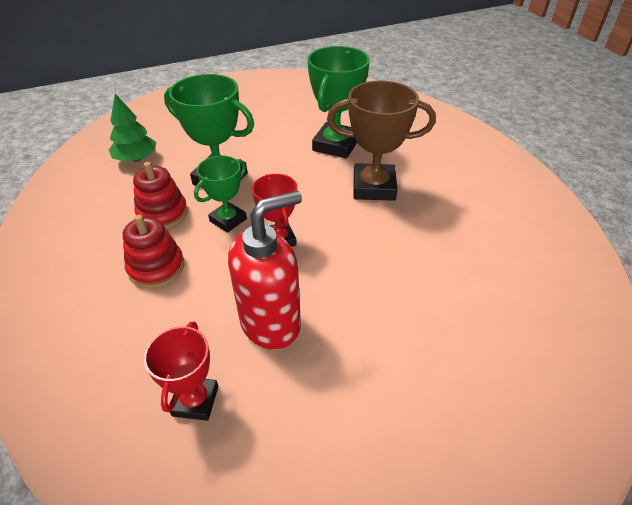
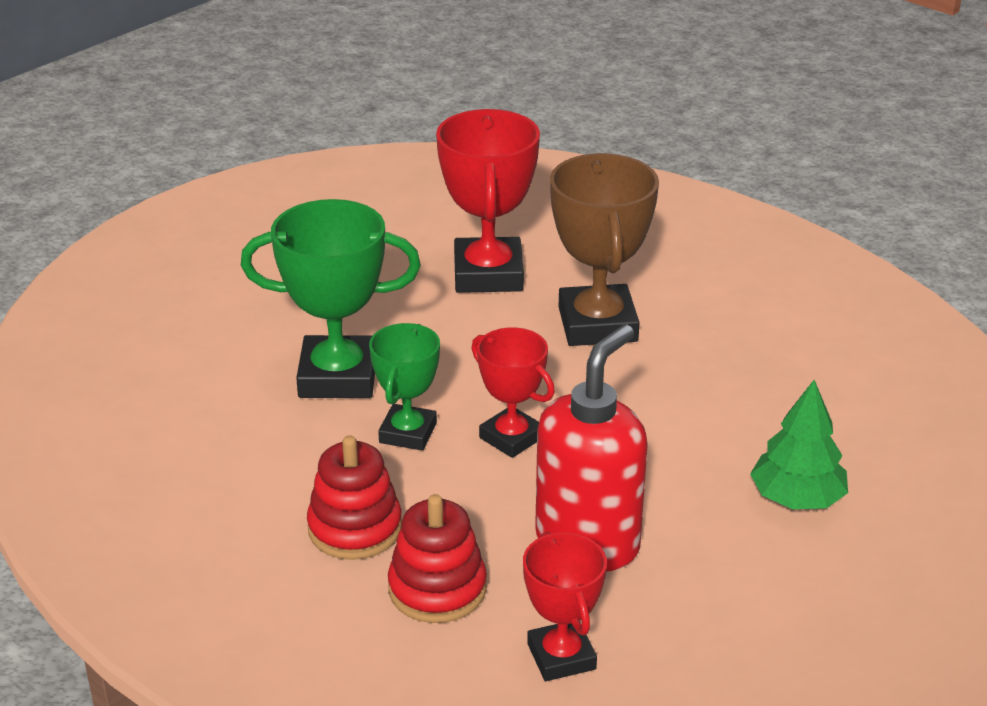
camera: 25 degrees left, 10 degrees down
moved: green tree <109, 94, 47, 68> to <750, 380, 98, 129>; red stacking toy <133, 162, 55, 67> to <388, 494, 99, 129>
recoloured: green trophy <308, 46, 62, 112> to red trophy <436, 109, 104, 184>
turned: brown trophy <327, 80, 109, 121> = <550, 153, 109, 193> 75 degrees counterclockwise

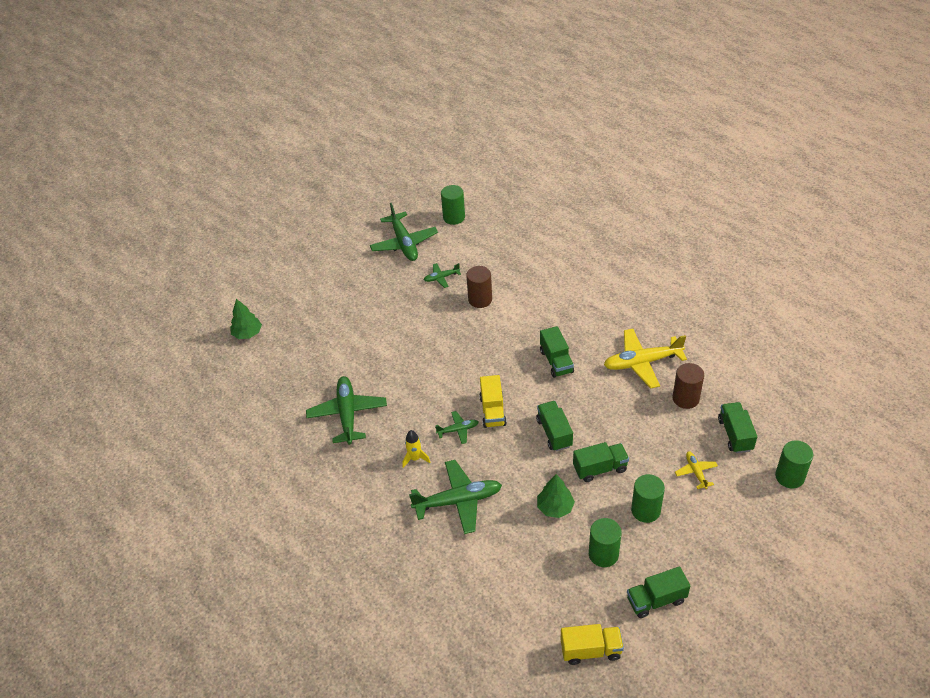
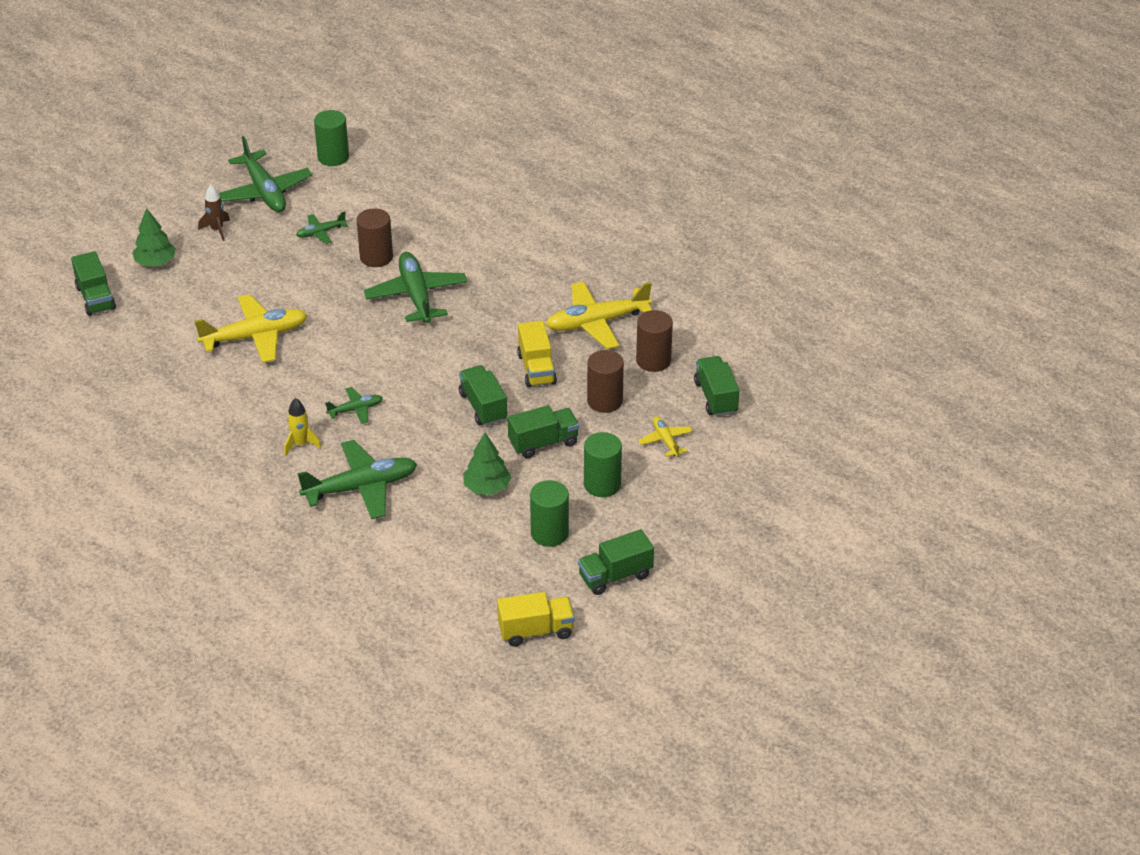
camera: 10 degrees left, 5 degrees down
removed: green cylinder <775, 440, 38, 48>
added: brown rocket <198, 185, 32, 56>; yellow plane <194, 294, 113, 69>; brown cylinder <587, 350, 37, 63>
moved: green tree <230, 299, 32, 40> to <132, 208, 44, 58>; green truck <540, 326, 34, 52> to <71, 251, 45, 65>; yellow truck <479, 375, 28, 53> to <517, 321, 40, 66>; green plane <306, 376, 81, 69> to <364, 252, 103, 71>

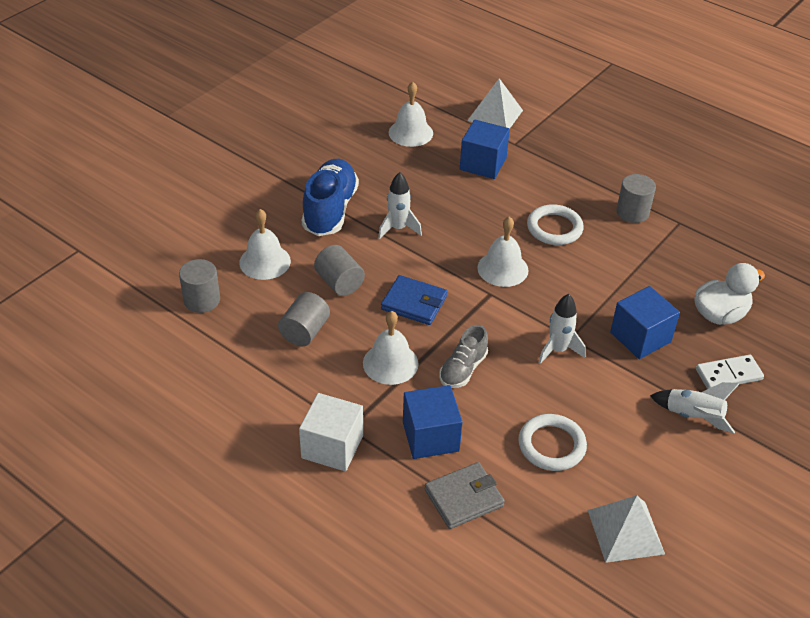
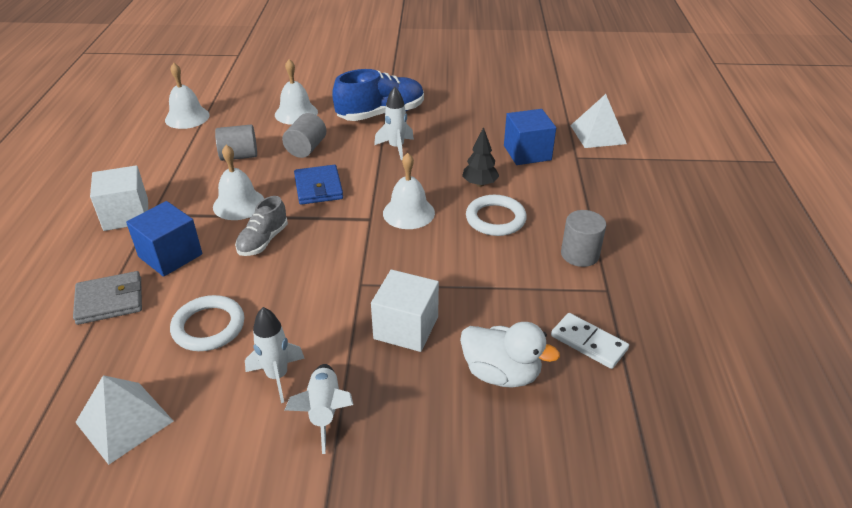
camera: 55 degrees right, 5 degrees down
removed: grey cylinder <179, 259, 41, 54>
added: black tree <462, 127, 37, 60>
moved: white bell <389, 82, 44, 65> to <165, 63, 45, 66>; white rocket <538, 294, 48, 70> to <245, 307, 60, 96>; white domino <696, 355, 68, 34> to <551, 313, 78, 56>
recoloured: blue cube <610, 286, 70, 73> to white cube <371, 270, 68, 82>
turned: grey shoe <439, 325, 49, 63> = <235, 196, 53, 60> 60 degrees counterclockwise; grey wallet <425, 462, 80, 67> = <73, 271, 69, 54> 45 degrees counterclockwise

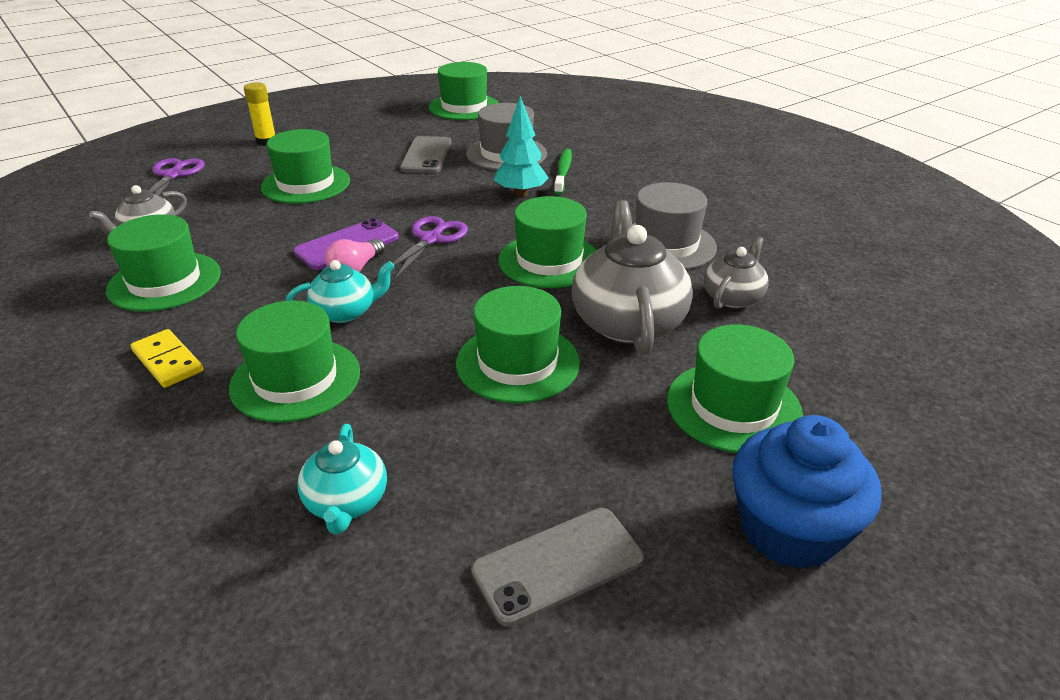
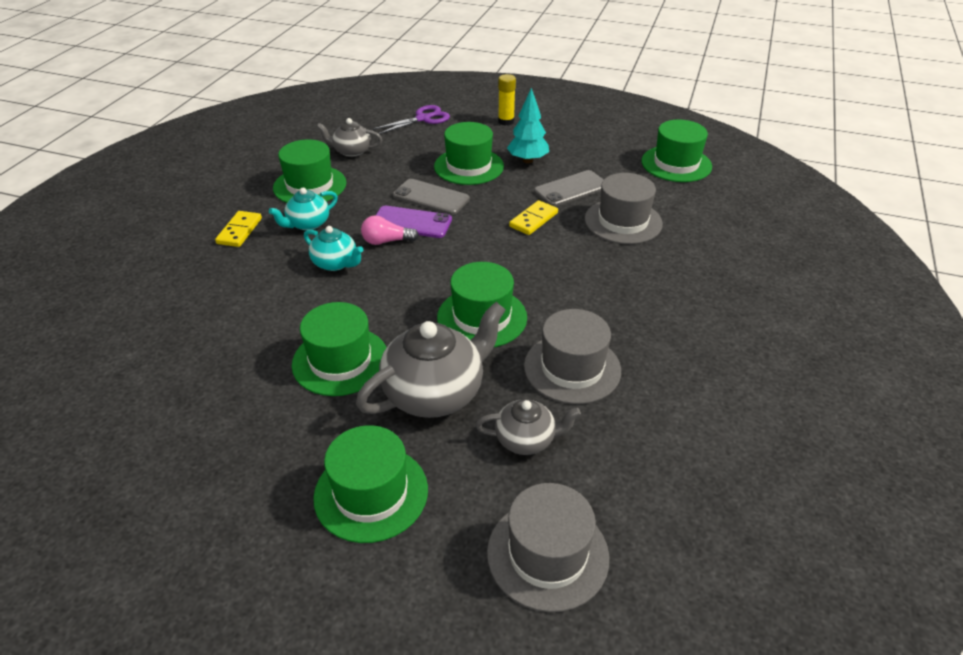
camera: 55 degrees right, 5 degrees up
removed: green toothbrush <554, 149, 18, 46>; purple scissors <393, 216, 75, 65>; green hat <229, 300, 131, 123>; blue cupcake <732, 415, 150, 154>
added: yellow domino <509, 200, 49, 35>; grey hat <487, 483, 122, 129>
moved: turquoise tree <494, 96, 55, 101> to <507, 88, 42, 75>; turquoise teapot <298, 424, 89, 110> to <269, 188, 69, 43>; grey phone <471, 508, 173, 119> to <393, 179, 77, 36>

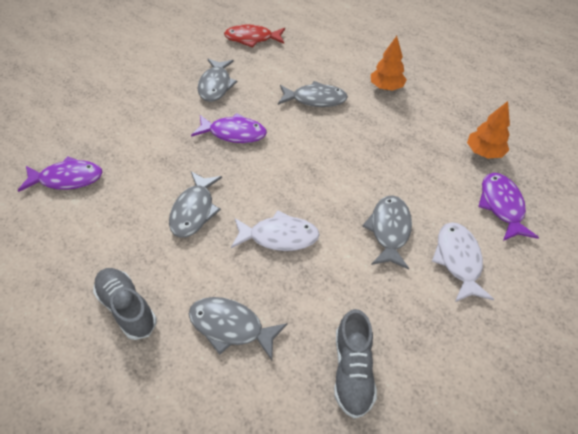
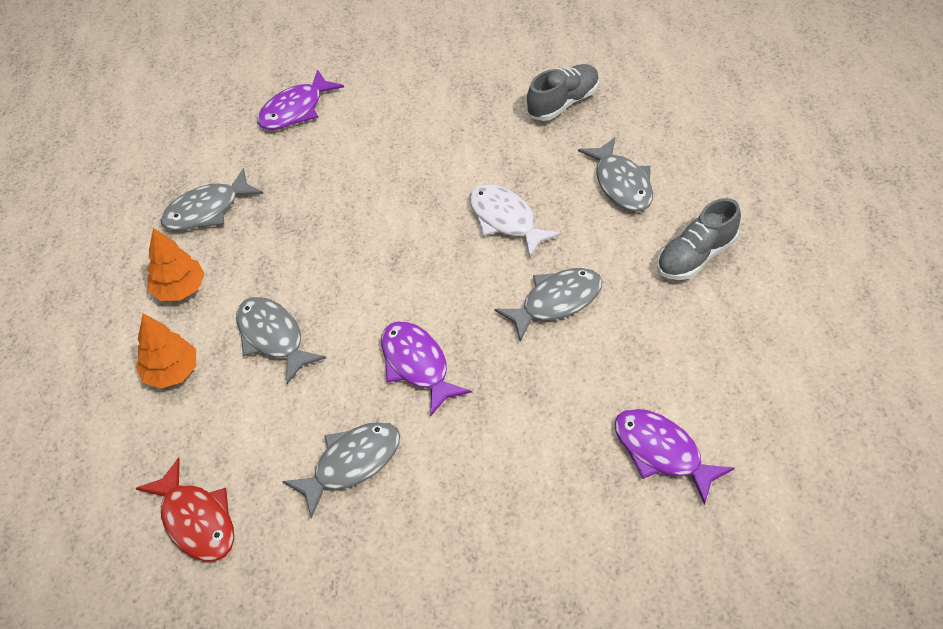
camera: 130 degrees left, 0 degrees up
removed: white fish <432, 222, 62, 80>
moved: orange tree <467, 101, 43, 58> to <136, 313, 60, 75>; grey fish <362, 195, 50, 75> to <160, 168, 103, 63>
turned: grey shoe <93, 268, 64, 72> = <657, 198, 84, 82> 45 degrees clockwise

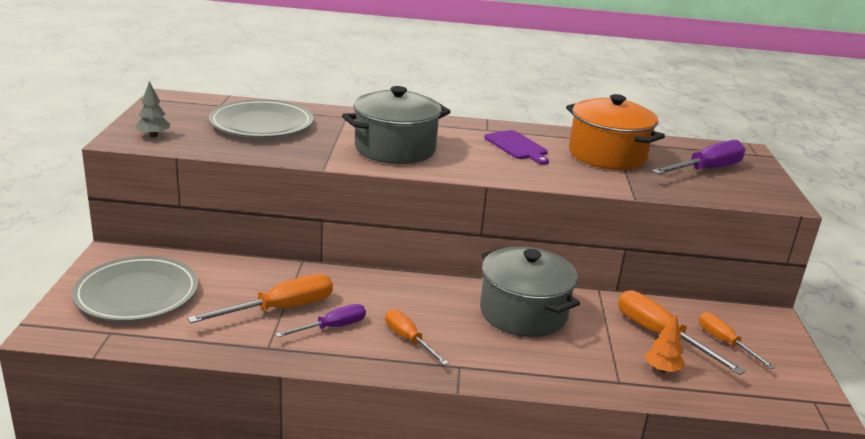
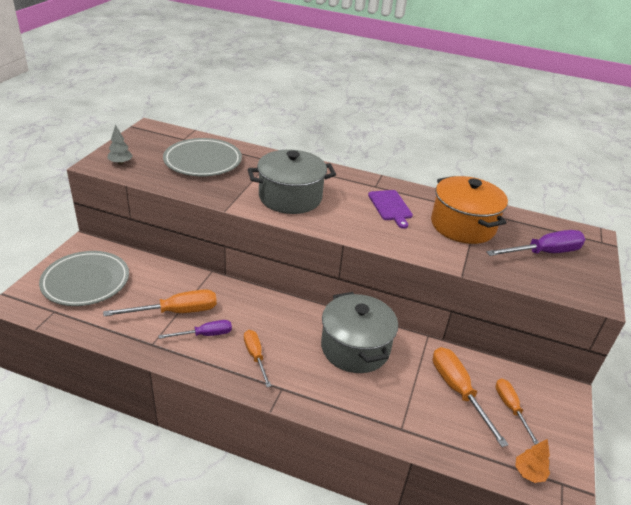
camera: 15 degrees right, 10 degrees up
moved: orange tree <645, 315, 40, 57> to <515, 439, 35, 44>

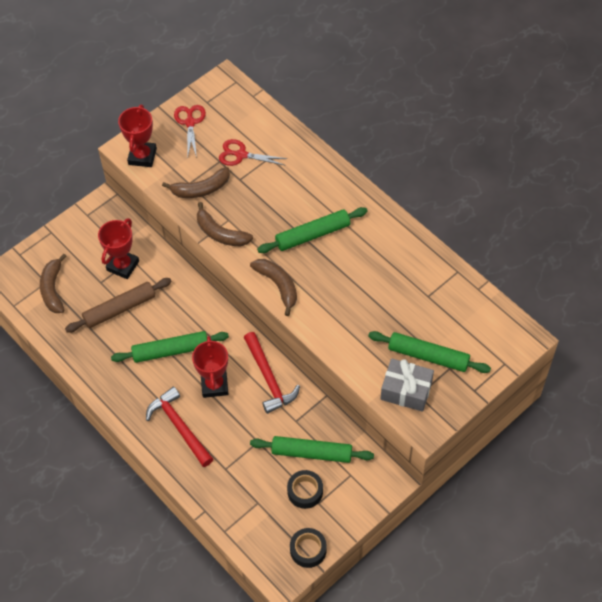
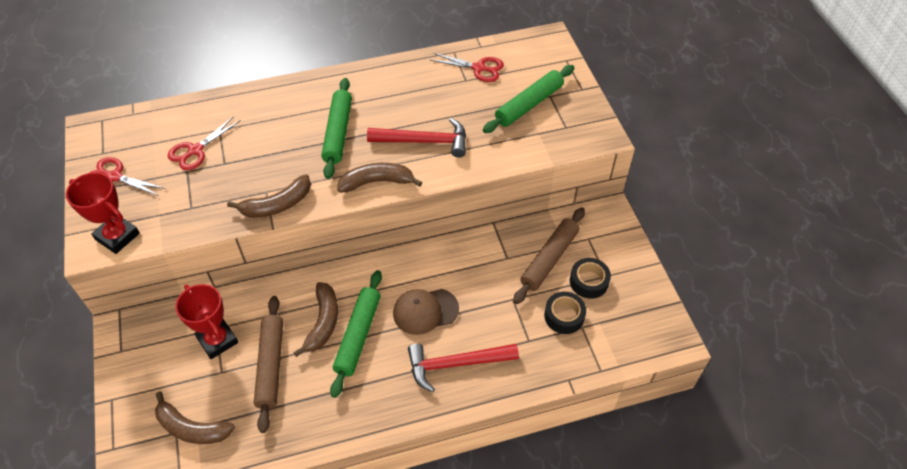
camera: 65 degrees left, 5 degrees down
removed: grey gift <381, 358, 53, 54>
added: red scissors <430, 53, 74, 29>
moved: brown banana <162, 167, 68, 31> to <293, 282, 45, 75>; red hammer <244, 332, 56, 82> to <367, 118, 99, 40>; black tape <290, 528, 37, 40> to <544, 292, 42, 42>
replaced: red trophy <192, 336, 36, 62> to brown cap <393, 289, 66, 46>
recoloured: green rolling pin <250, 436, 124, 27> to brown rolling pin <513, 208, 72, 96>

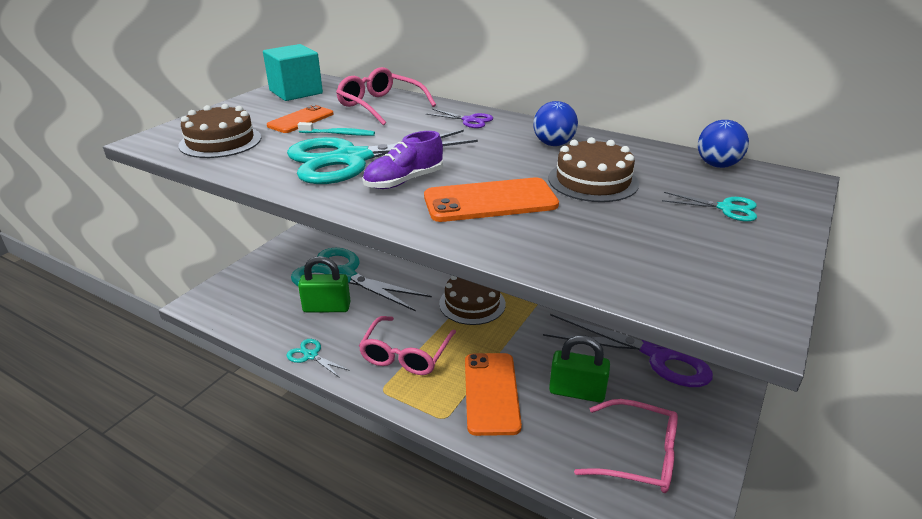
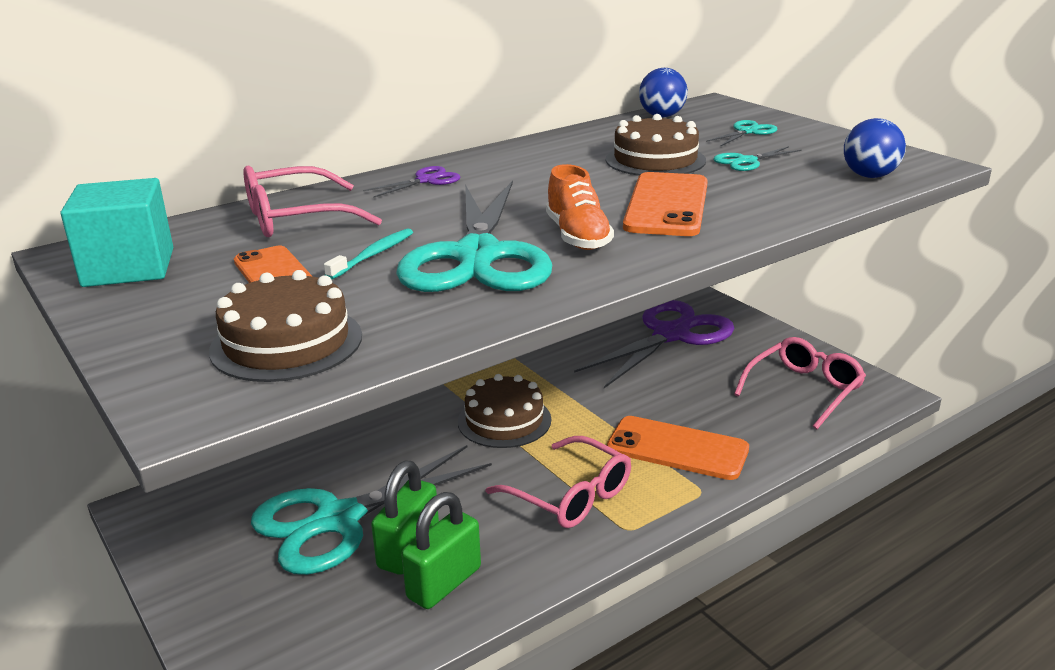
camera: 65 degrees left, 5 degrees down
moved: blue ball <533, 101, 45, 45> to <844, 118, 62, 60>; green padlock <549, 335, 61, 67> to <401, 492, 80, 117>; turquoise scissors <287, 339, 63, 39> to <713, 146, 89, 25>
recoloured: purple shoe <363, 131, 80, 58> to orange shoe <546, 164, 68, 86>

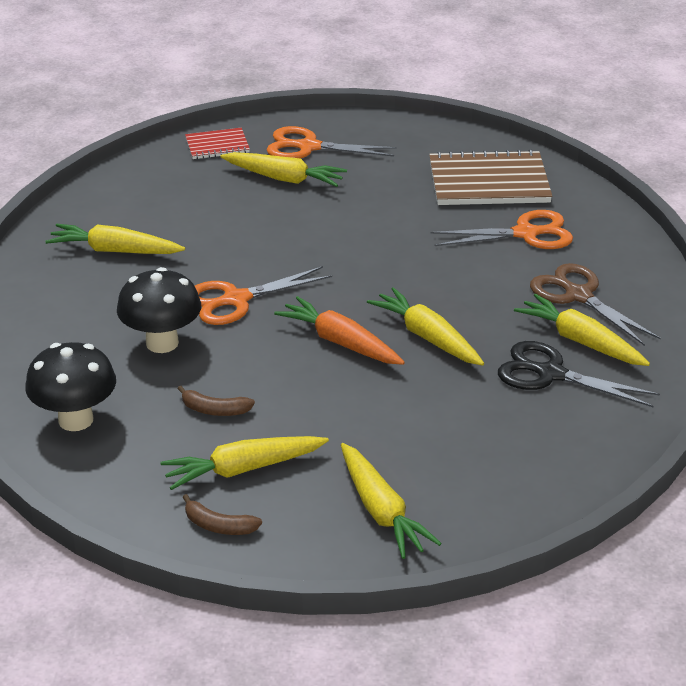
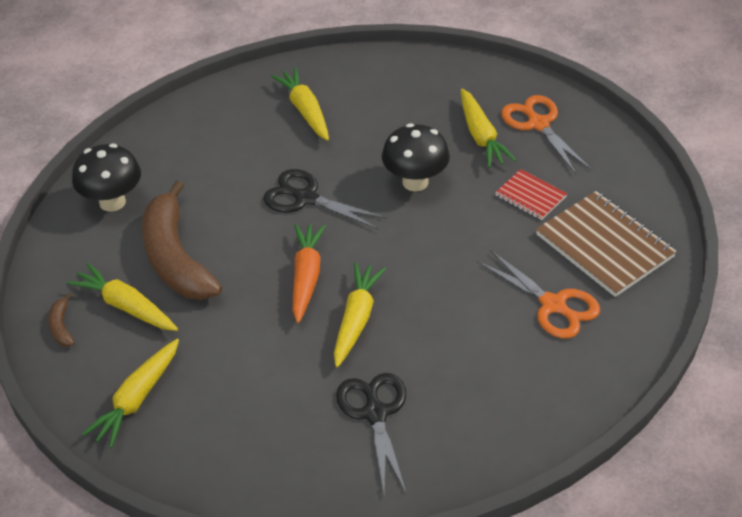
camera: 55 degrees right, 10 degrees up
removed: brown scissors <530, 263, 131, 83>; yellow carrot <514, 294, 136, 72>
moved: red notebook <185, 128, 65, 31> to <495, 169, 72, 51>; black mushroom <117, 267, 84, 86> to <382, 123, 68, 68>
recoloured: orange scissors <195, 266, 137, 59> to black scissors <263, 169, 124, 60>
resized: brown banana <177, 386, 78, 30> = <142, 180, 80, 120> x2.49

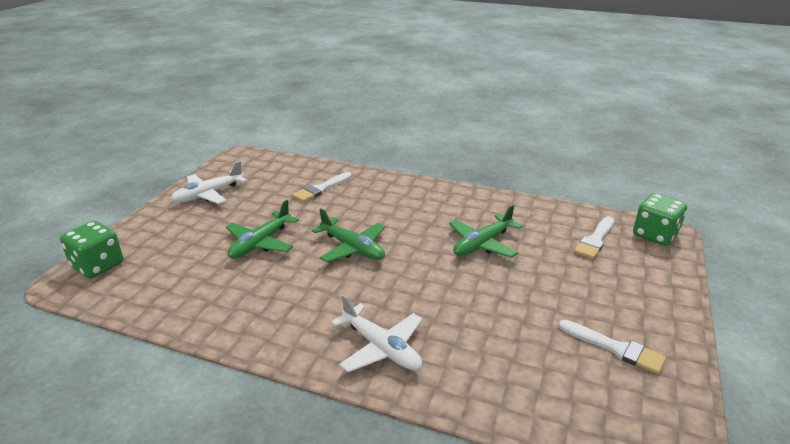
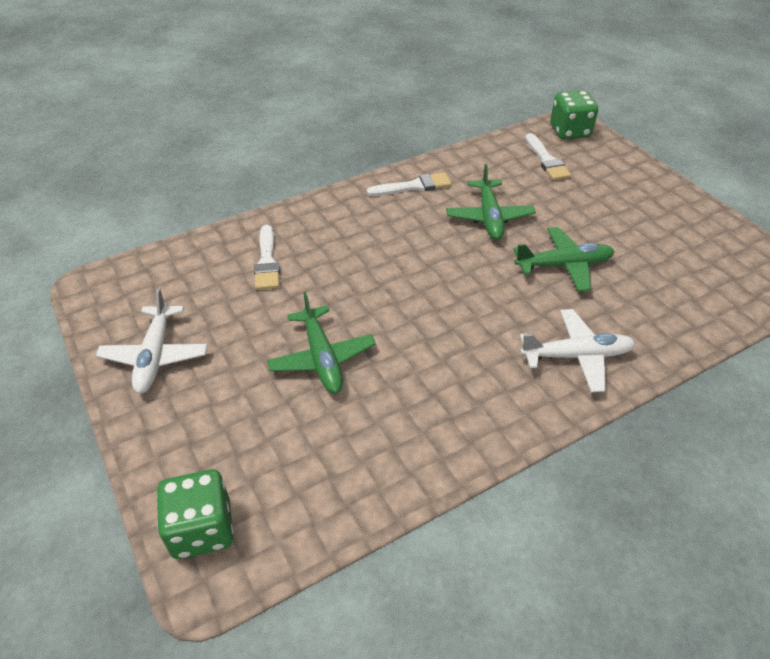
camera: 50 degrees left, 15 degrees up
moved: green plane <312, 208, 73, 54> to <514, 227, 101, 65>; white brush <559, 320, 107, 54> to <367, 172, 84, 24>

